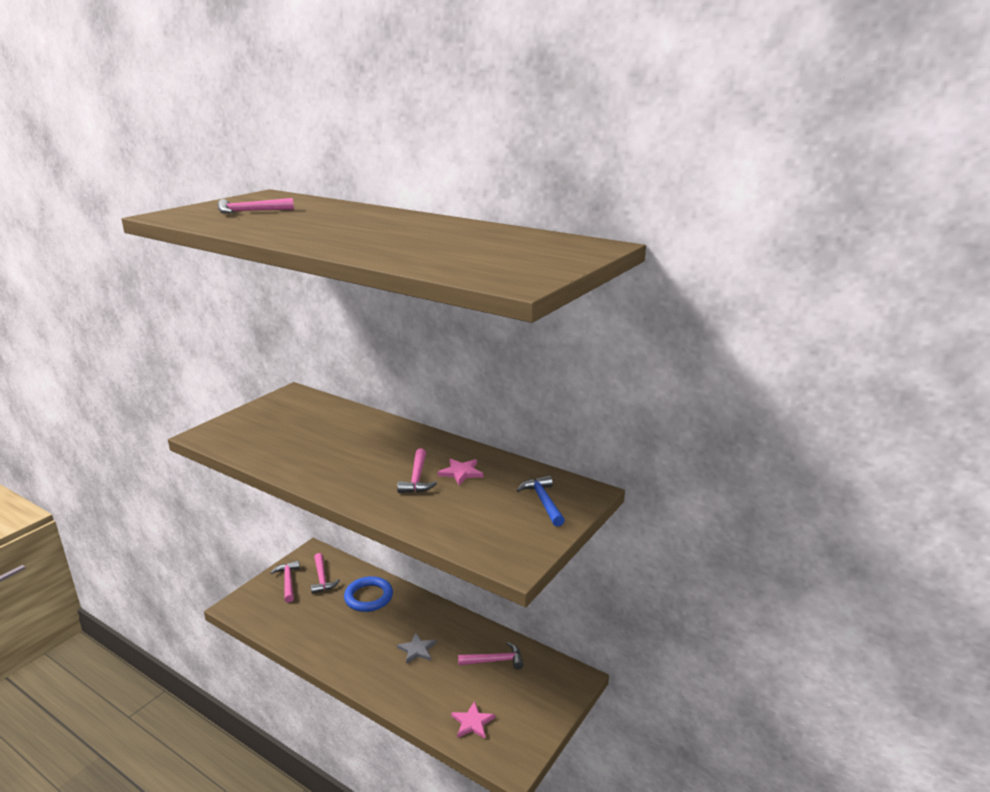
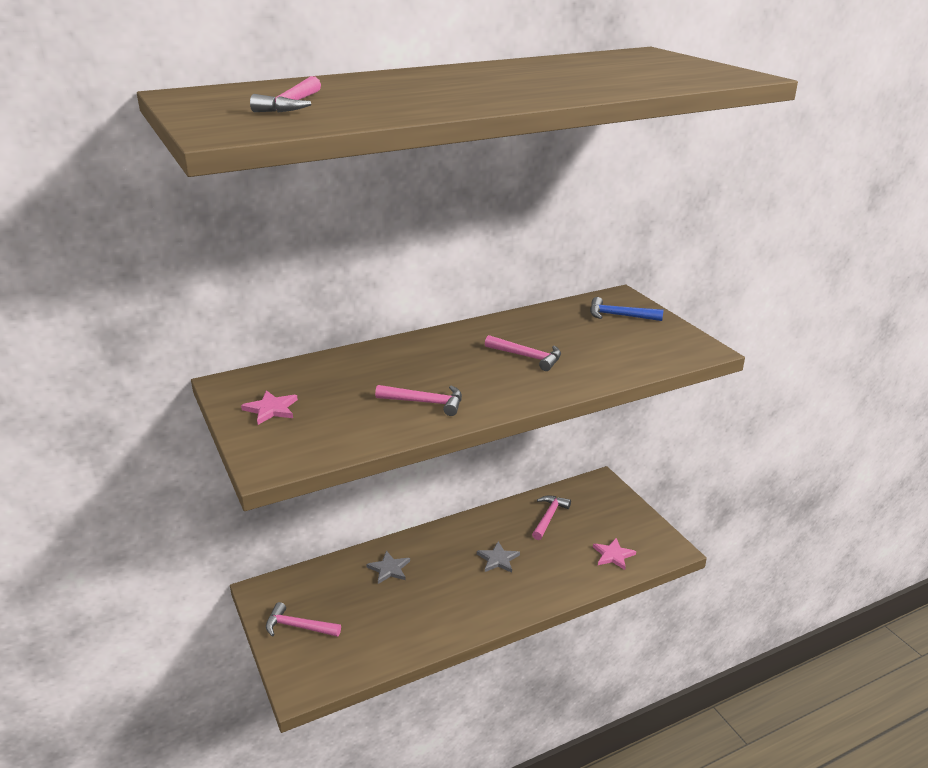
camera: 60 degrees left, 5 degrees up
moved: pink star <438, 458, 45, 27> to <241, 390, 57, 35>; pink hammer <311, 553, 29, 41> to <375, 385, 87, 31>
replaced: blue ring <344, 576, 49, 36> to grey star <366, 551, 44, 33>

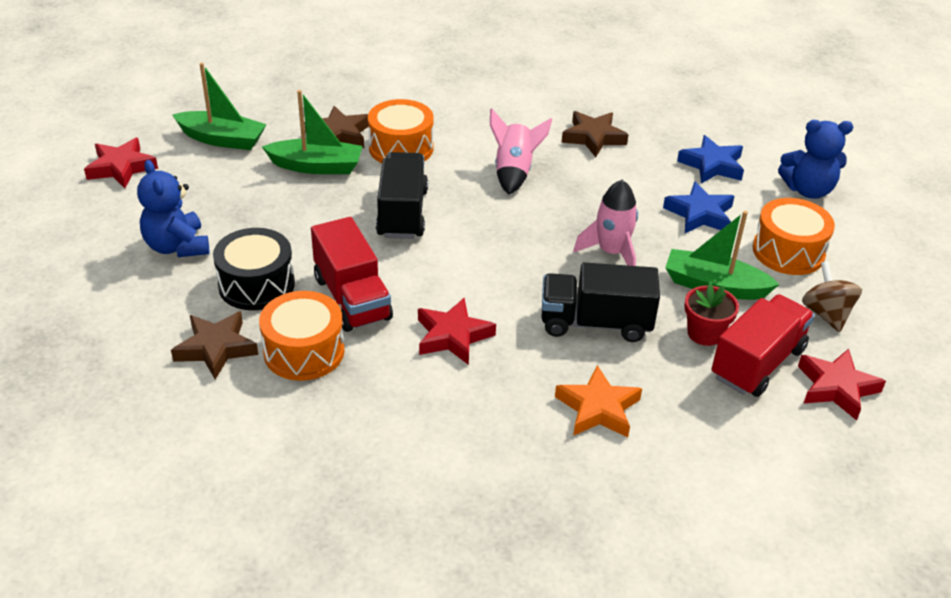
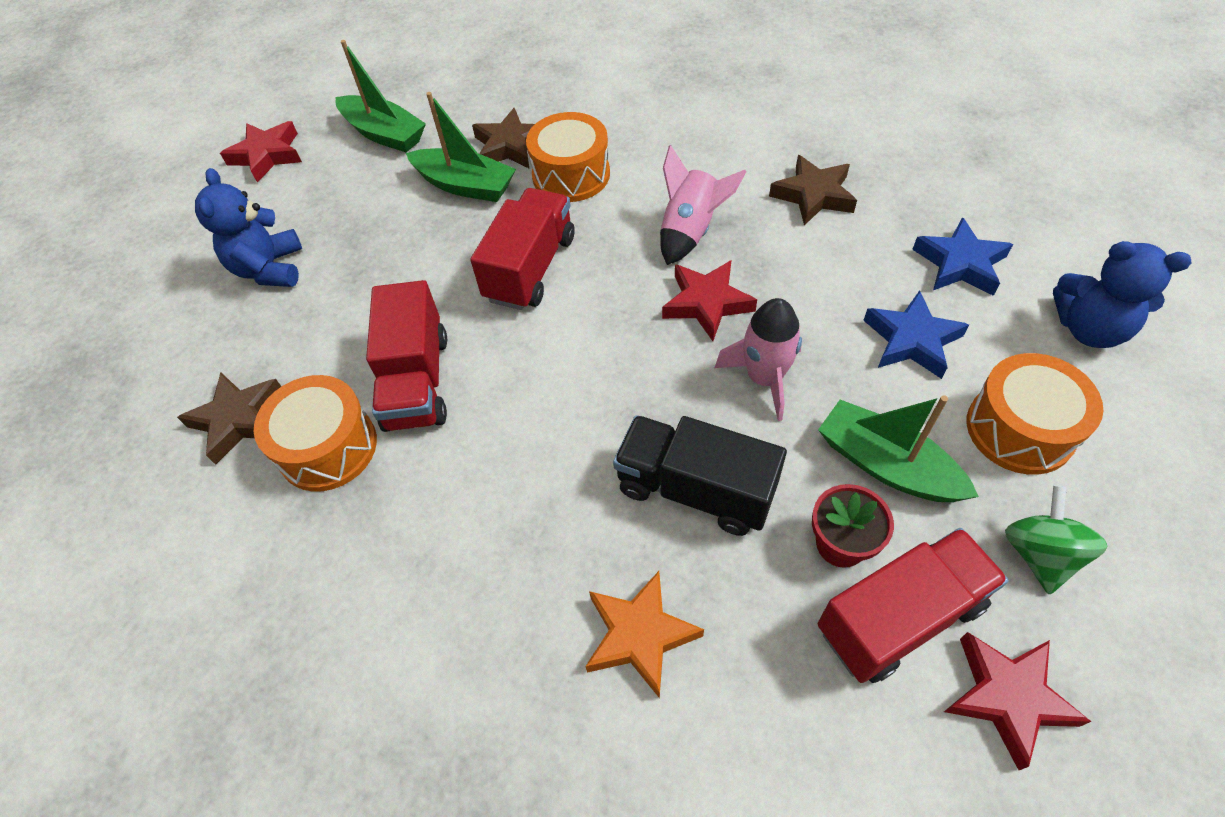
camera: 25 degrees right, 15 degrees up
removed: black drum <213, 228, 82, 82>
moved: red star <418, 298, 78, 67> to <662, 260, 95, 81>
recoloured: black truck <376, 152, 52, 87> to red truck <470, 188, 105, 122>; brown spinning top <802, 261, 60, 71> to green spinning top <1005, 485, 103, 110>

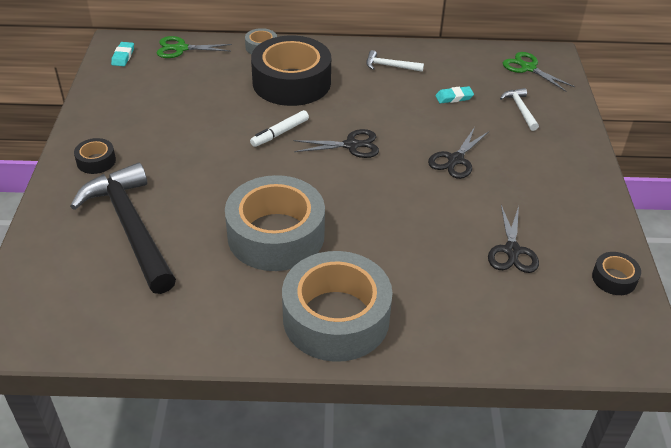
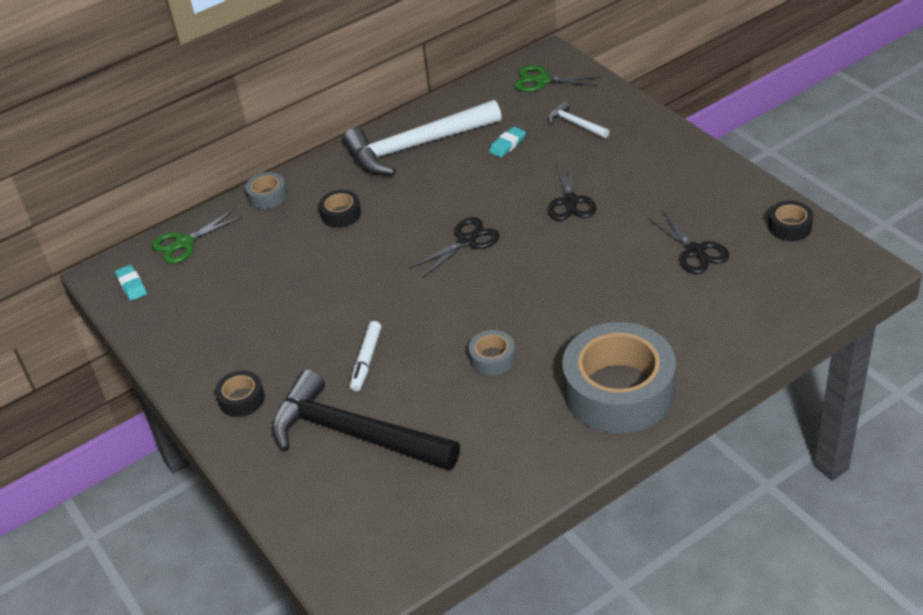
camera: 30 degrees left, 0 degrees up
moved: white marker <250, 110, 59, 37> to <350, 321, 31, 70>
resized: black tape <251, 36, 80, 70> = <319, 190, 42, 38> x0.43; white hammer <366, 50, 58, 22> = <343, 100, 159, 75> x2.32; grey tape <225, 175, 100, 96> = <469, 330, 47, 45> x0.43

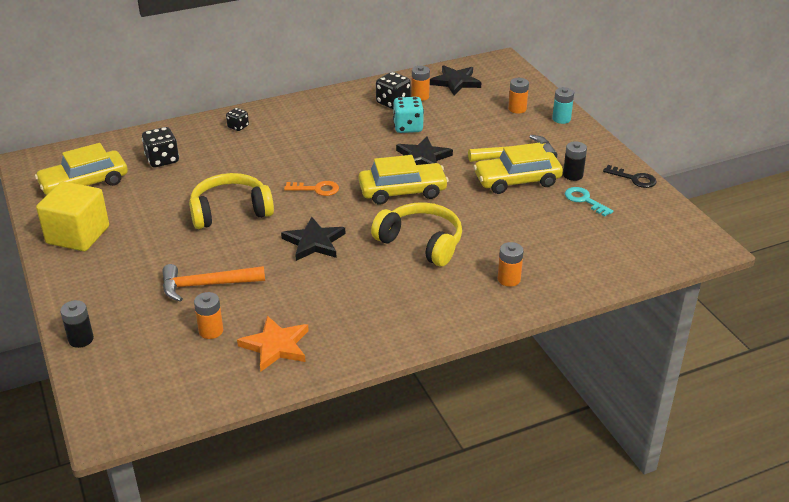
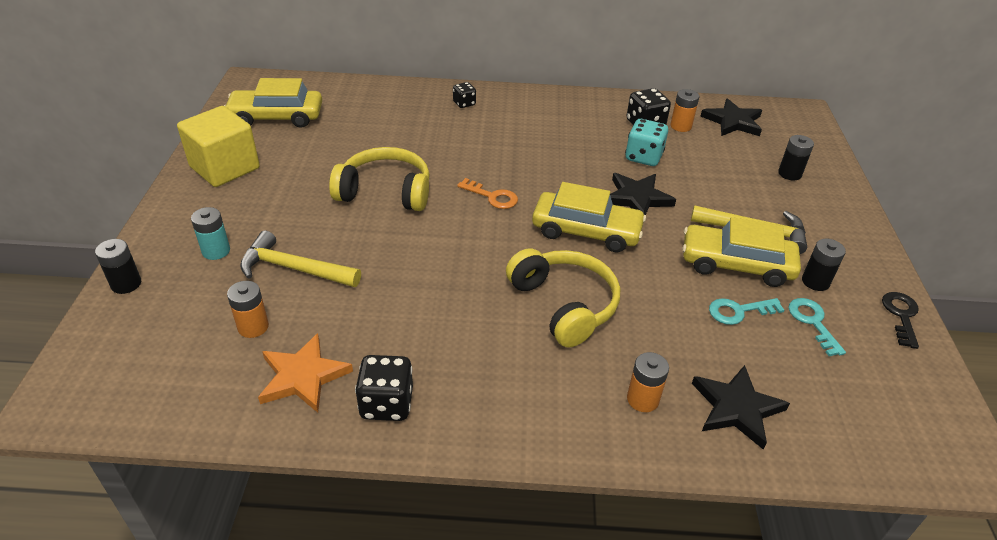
camera: 25 degrees right, 5 degrees up
added: turquoise key <709, 298, 75, 27>
moved: turquoise battery <552, 87, 22, 37> to <191, 207, 39, 53>; black dice <142, 127, 37, 40> to <355, 355, 58, 66>; black star <281, 217, 64, 44> to <692, 365, 98, 85>
recoloured: orange battery <508, 78, 21, 36> to black battery <778, 135, 36, 46>; orange hammer <163, 264, 102, 38> to yellow hammer <240, 230, 121, 57>
turned: black key <603, 165, 54, 23> = <882, 292, 37, 57> 135 degrees counterclockwise

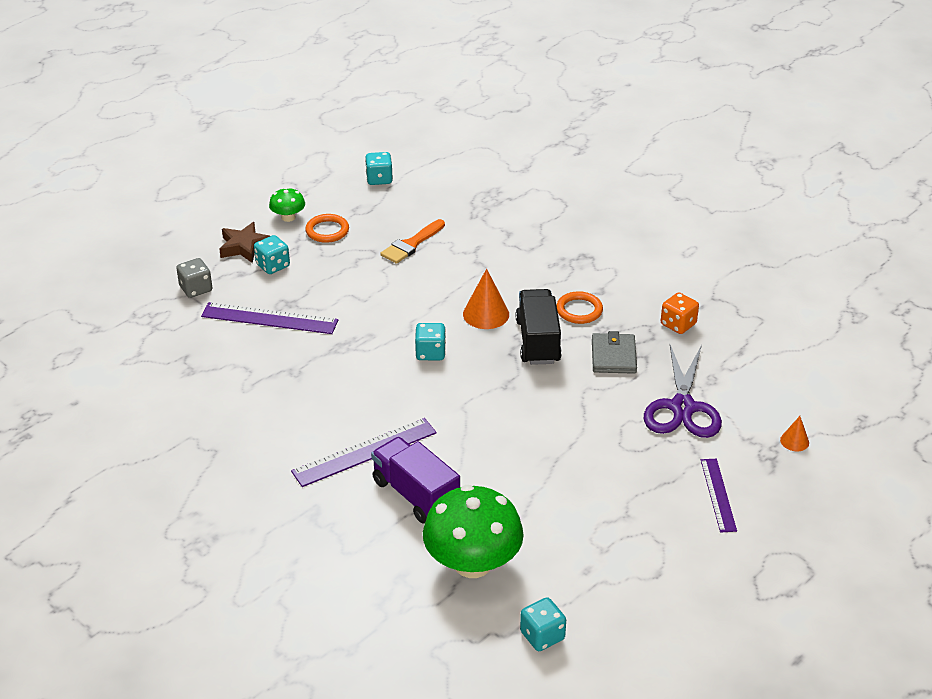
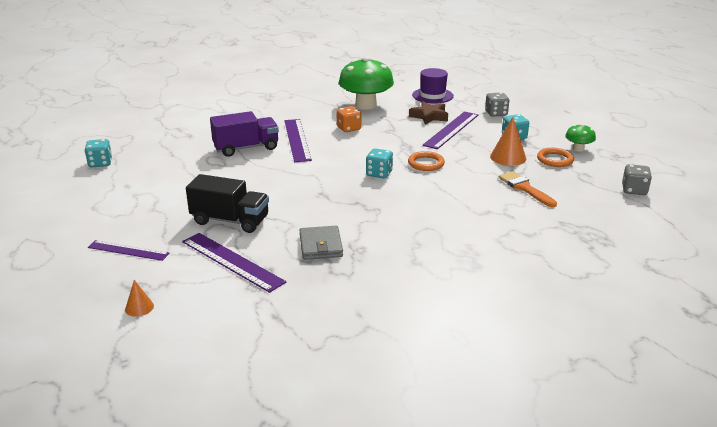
camera: 110 degrees right, 10 degrees down
added: purple hat <412, 68, 42, 35>
moved: brown star <219, 222, 51, 41> to <409, 101, 39, 24>; orange cone <463, 269, 46, 60> to <490, 117, 36, 49>; black truck <516, 289, 46, 76> to <186, 174, 83, 59>; orange ring <557, 291, 46, 33> to <408, 151, 37, 20>; orange dice <661, 292, 38, 42> to <337, 106, 24, 26>; green mushroom <423, 485, 101, 93> to <339, 56, 55, 54>
replaced: purple scissors <644, 345, 78, 93> to purple ruler <182, 233, 104, 60>
recoloured: turquoise dice <365, 152, 28, 33> to grey dice <622, 164, 30, 31>
turned: grey wallet <592, 331, 45, 43> = <299, 226, 44, 34> 60 degrees clockwise

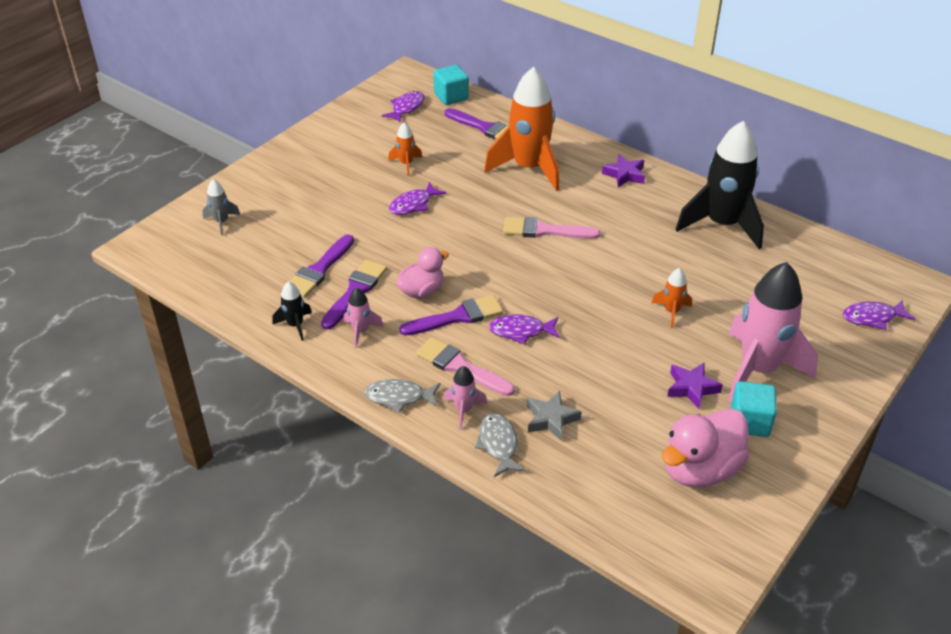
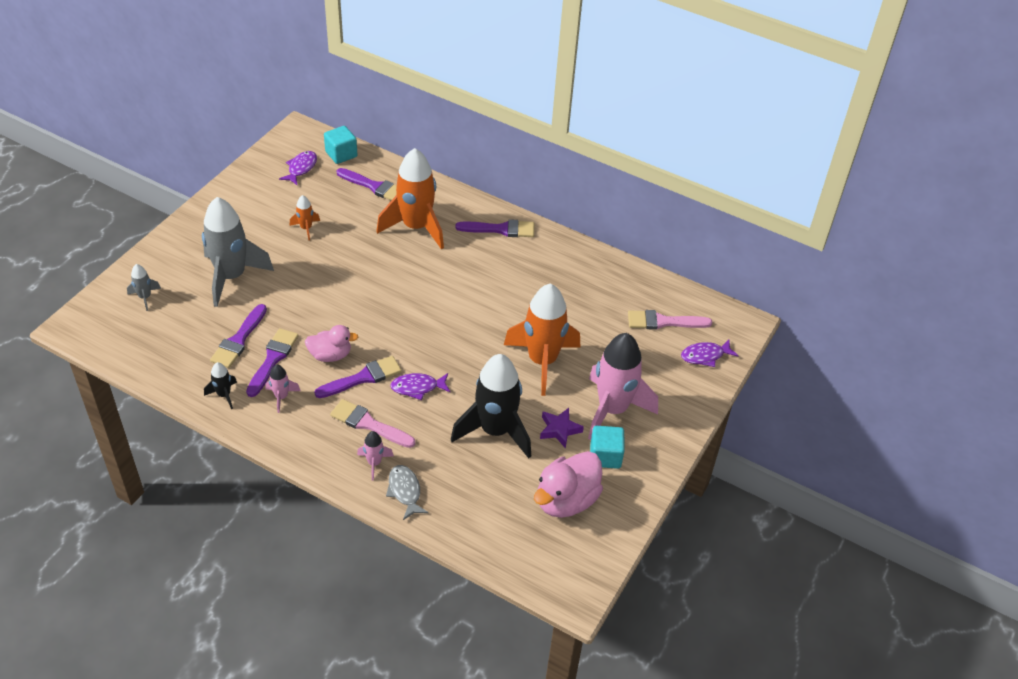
camera: 10 degrees left, 5 degrees up
removed: purple fish <389, 182, 57, 33>; grey fish <365, 379, 75, 34>; grey star <527, 391, 54, 50>
added: grey rocket <202, 197, 72, 110>
moved: black rocket <676, 121, 88, 128> to <451, 354, 80, 104>; pink brush <503, 217, 97, 22> to <628, 310, 84, 20>
replaced: purple star <602, 154, 43, 33> to purple brush <455, 219, 80, 18>
turned: pink duck <396, 247, 53, 52> = <305, 325, 53, 37> 45 degrees clockwise
resized: orange rocket <652, 268, 40, 60> = <504, 283, 76, 113> x2.30

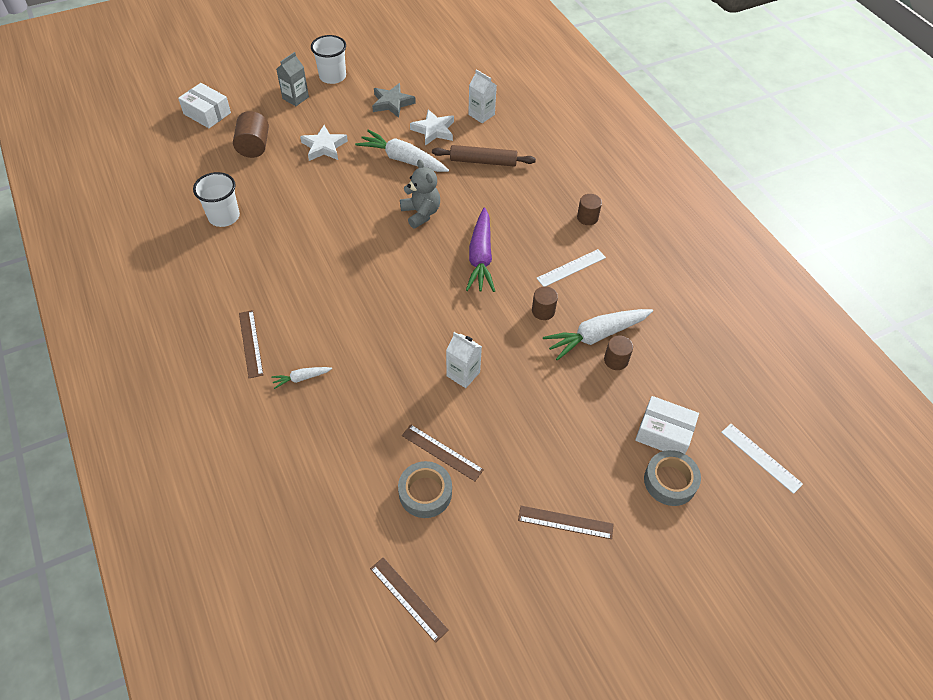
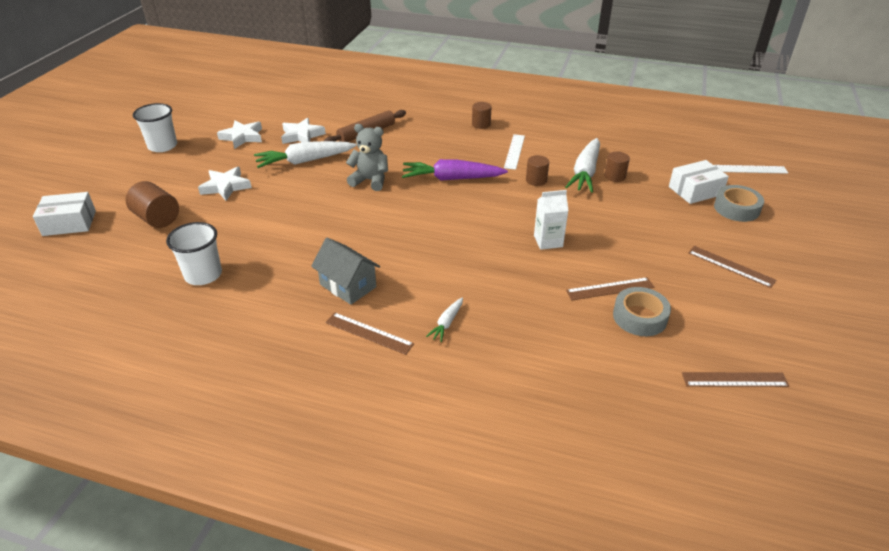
camera: 45 degrees left, 15 degrees down
removed: grey carton <276, 52, 33, 54>; white carton <468, 69, 29, 54>
added: grey house <311, 238, 69, 67>
recoloured: grey star <372, 83, 44, 35> to white star <217, 120, 45, 29>
turned: purple carrot <466, 208, 29, 84> = <402, 159, 106, 22> 135 degrees clockwise; brown ruler <518, 506, 96, 33> = <688, 246, 88, 42> 75 degrees clockwise

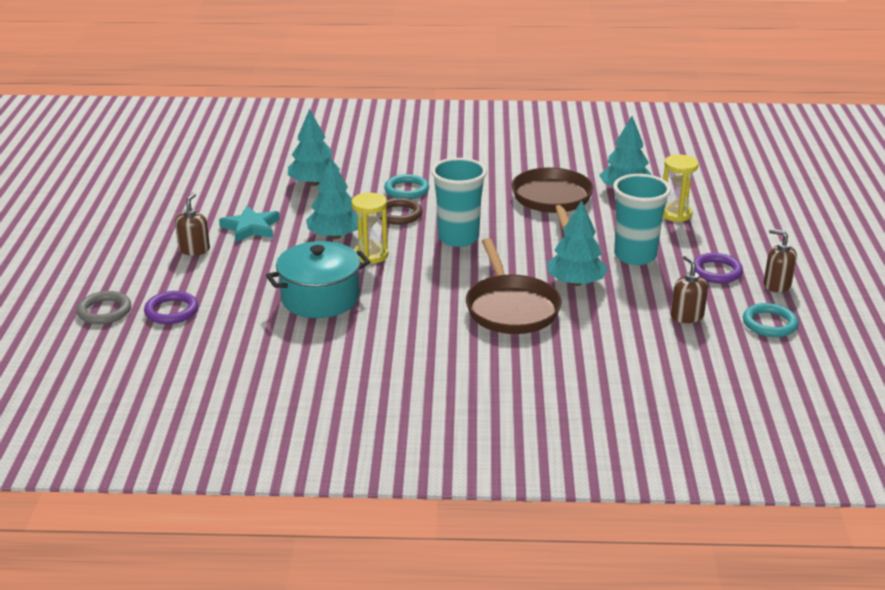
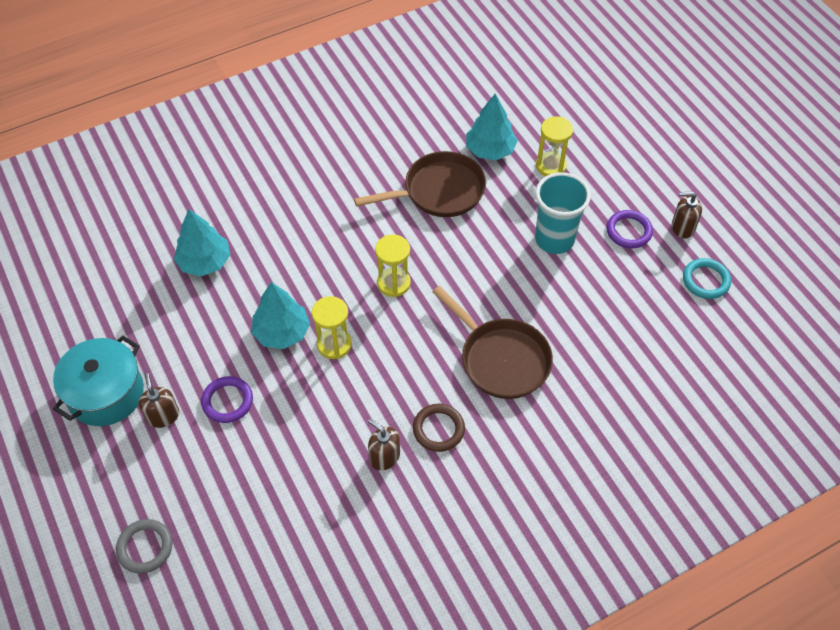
camera: 30 degrees left, 25 degrees up
removed: turquoise ring <384, 174, 45, 25>; turquoise tree <547, 200, 61, 86>; turquoise star <219, 206, 61, 37>
moved: brown ring <380, 198, 43, 27> to <413, 404, 52, 48>; turquoise pot <266, 241, 104, 77> to <53, 336, 91, 90>; brown soap dispenser <671, 255, 37, 68> to <368, 419, 32, 52>; purple ring <144, 291, 54, 33> to <201, 376, 52, 47>
replaced: turquoise cup <431, 158, 56, 89> to yellow hourglass <375, 235, 36, 62>
turned: brown pan <512, 167, 81, 62> = <354, 151, 132, 66> 105 degrees clockwise

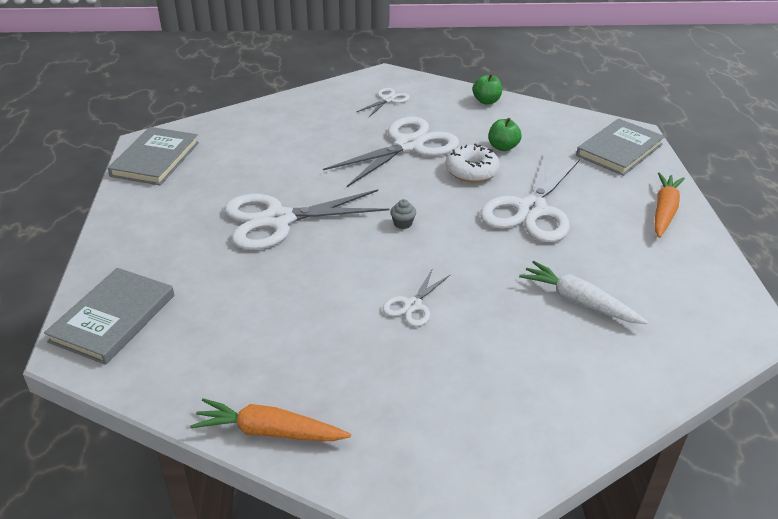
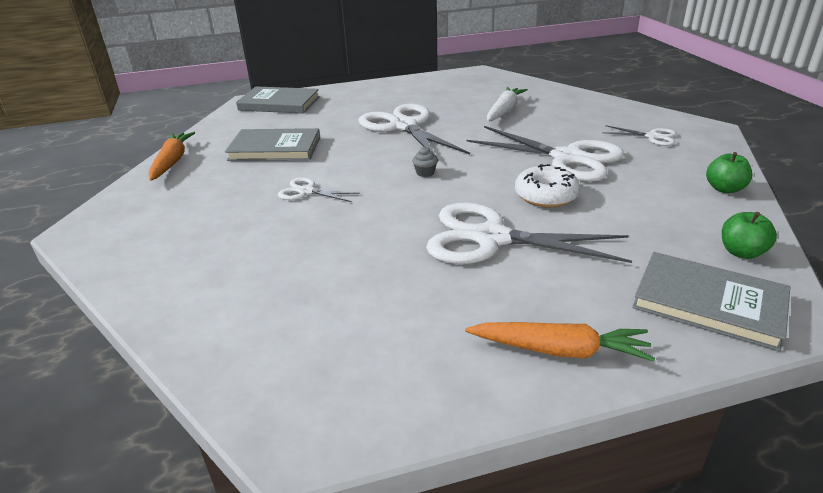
camera: 80 degrees right, 5 degrees down
moved: green apple <488, 118, 34, 33> to <722, 212, 55, 47>; grey book <108, 127, 91, 58> to <225, 128, 95, 33>; white carrot <519, 261, 129, 63> to <487, 87, 41, 35>

